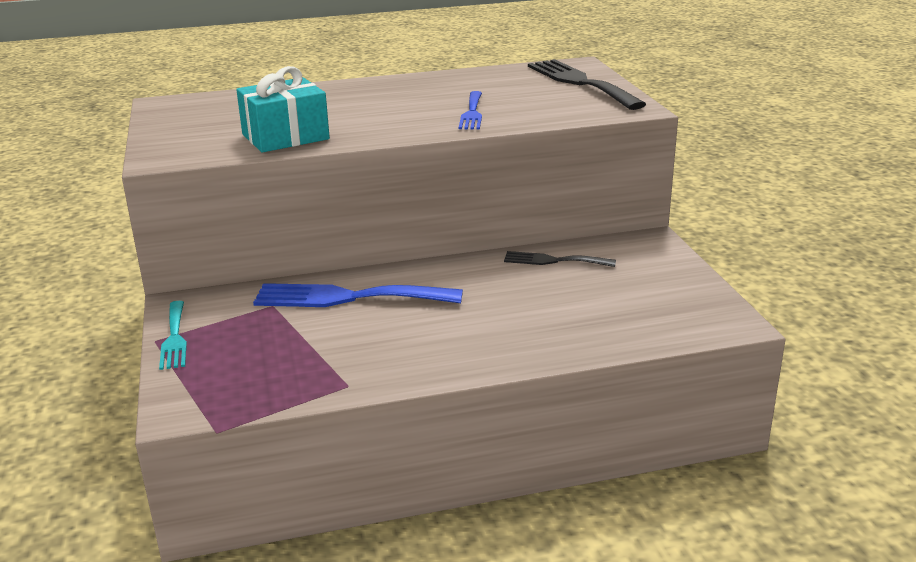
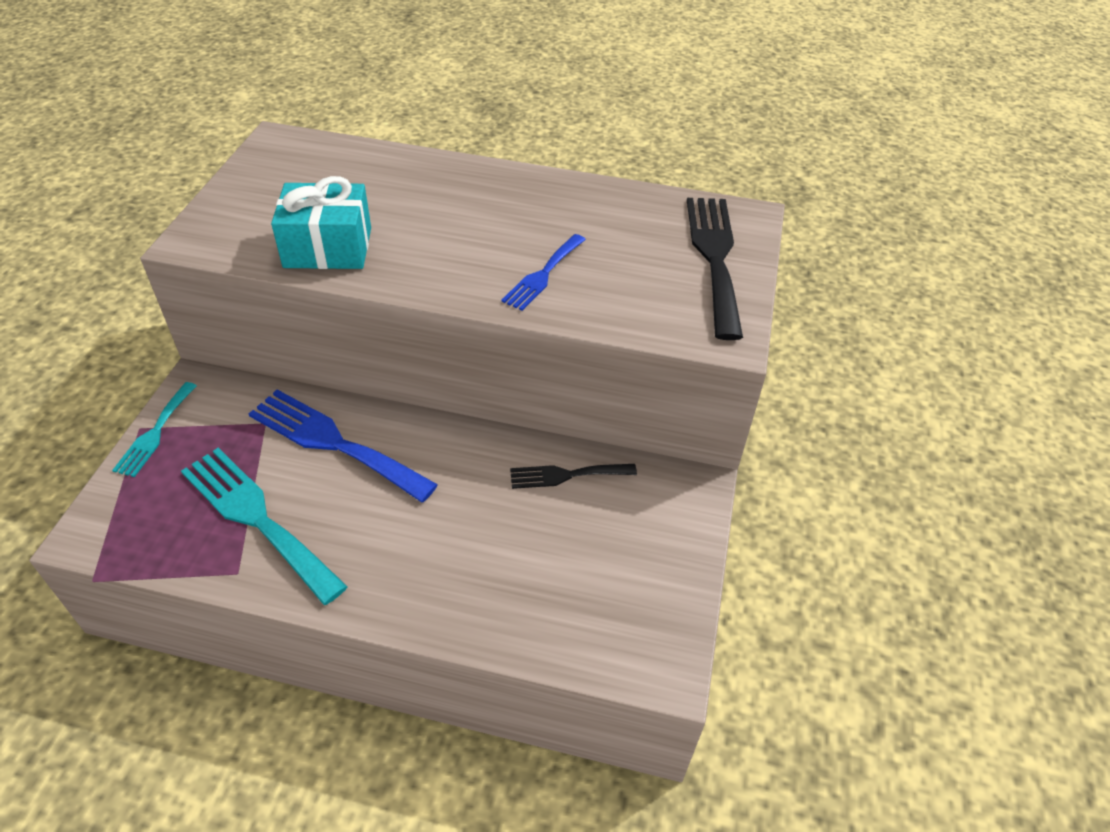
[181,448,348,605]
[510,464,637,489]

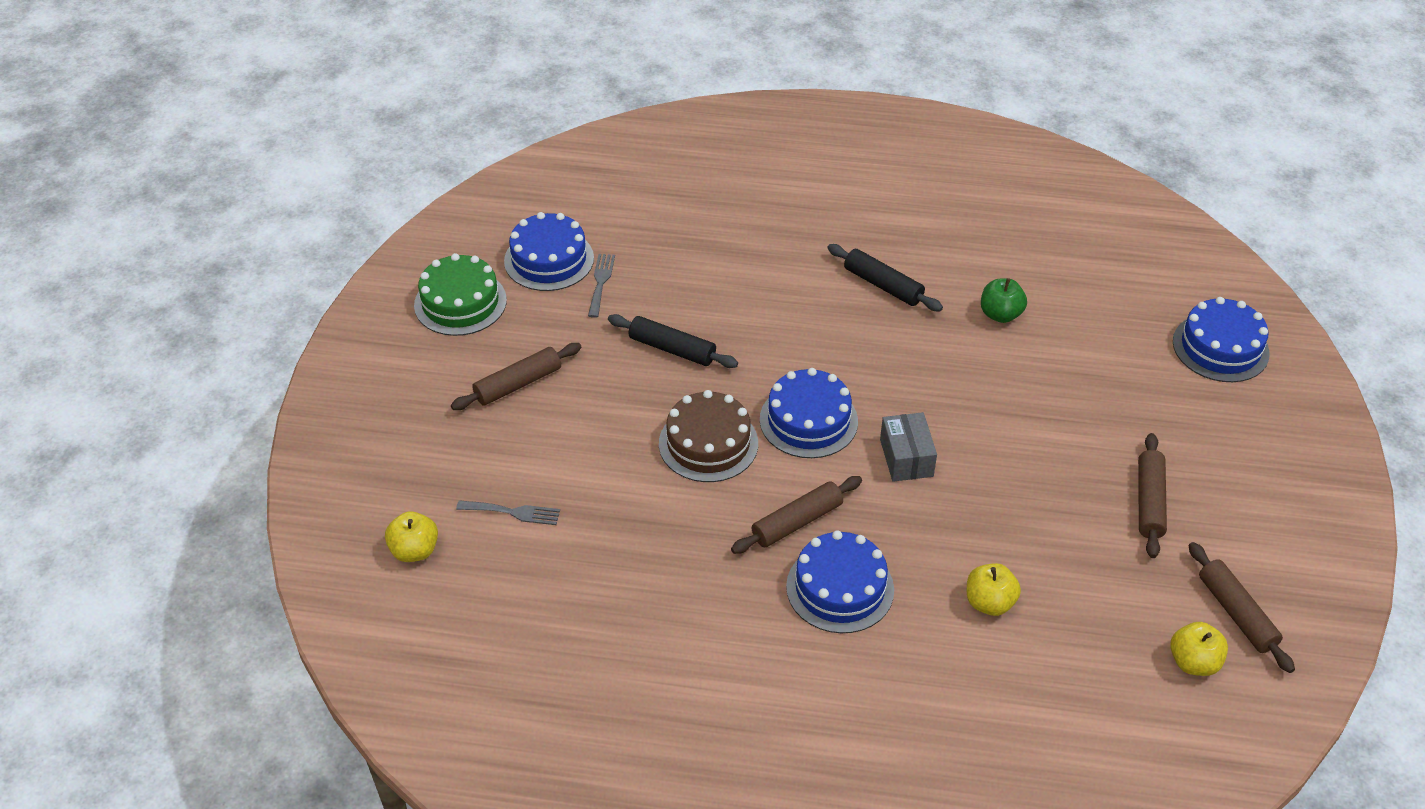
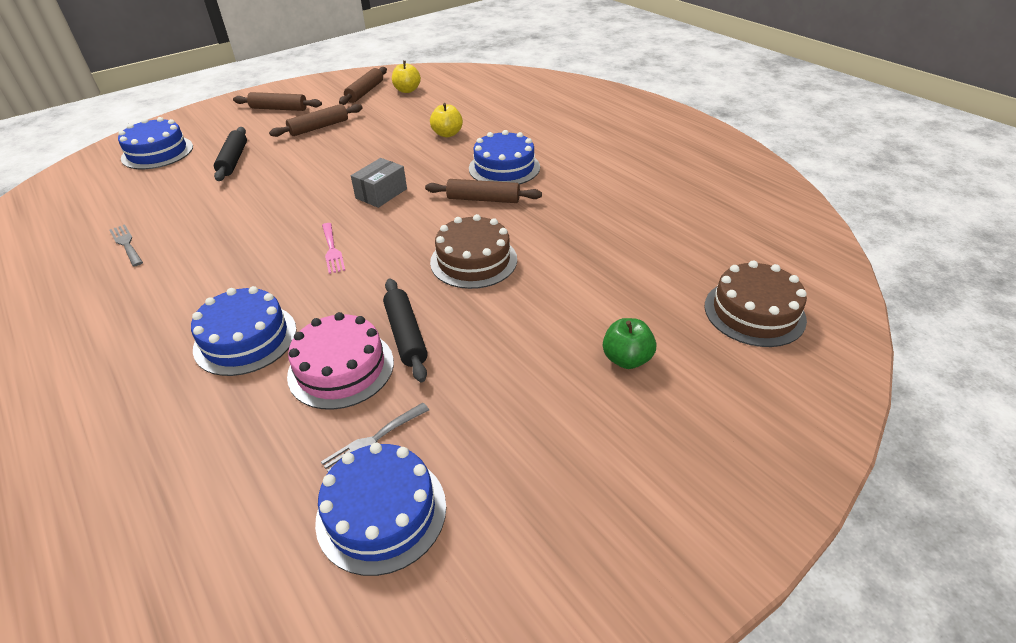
[109,224,143,266]
[191,286,297,376]
[214,127,247,181]
[233,92,322,111]
[287,312,394,410]
[322,223,345,274]
[603,318,656,369]
[704,260,807,347]
[414,253,507,336] (first image)

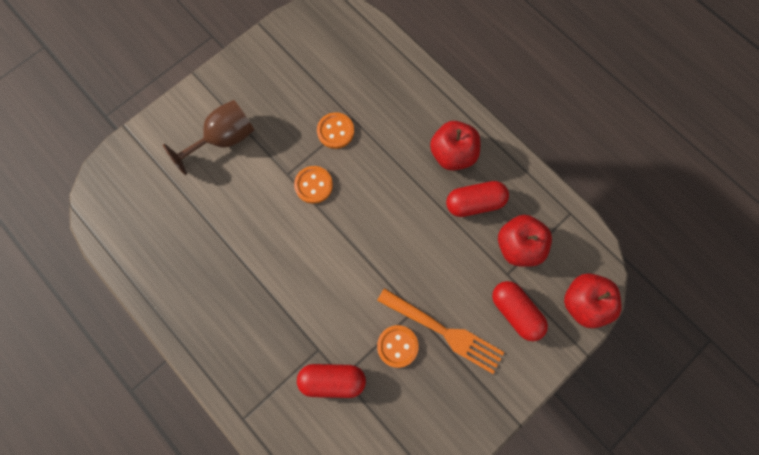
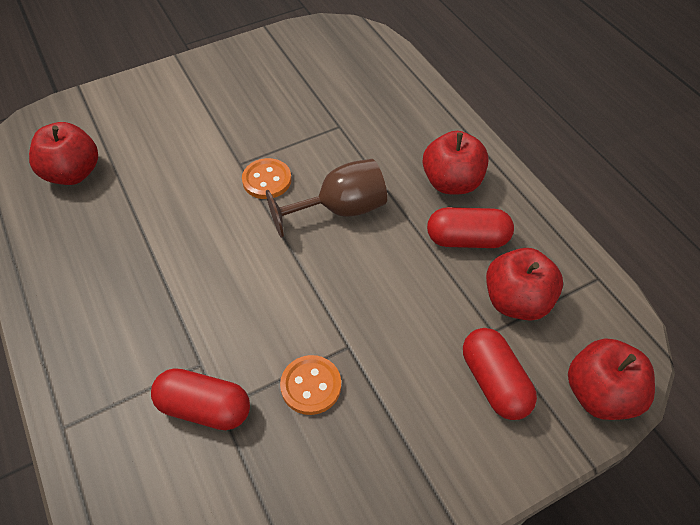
[29,122,98,185]
[266,159,387,238]
[317,112,354,149] (first image)
[377,288,504,374] (first image)

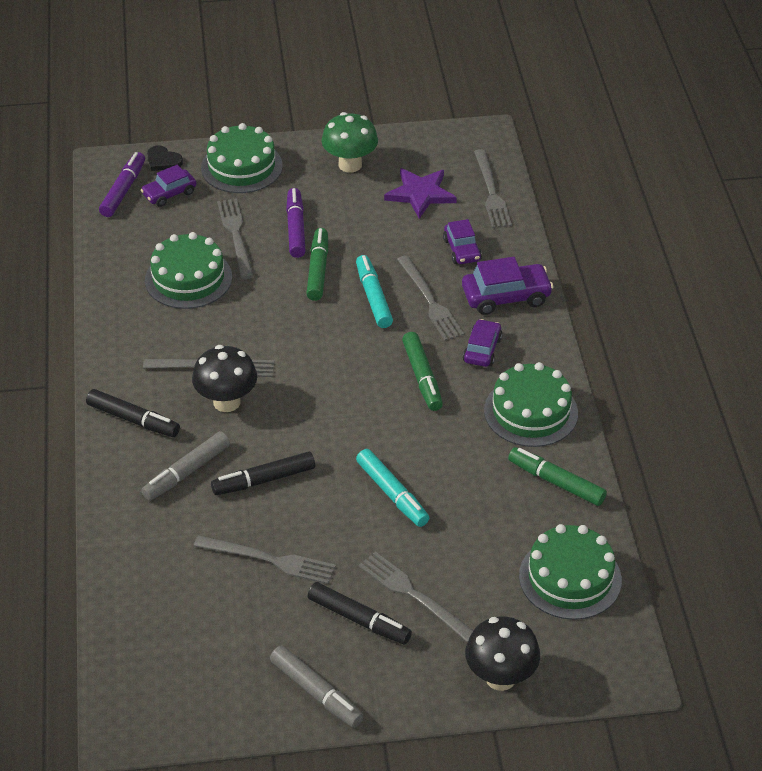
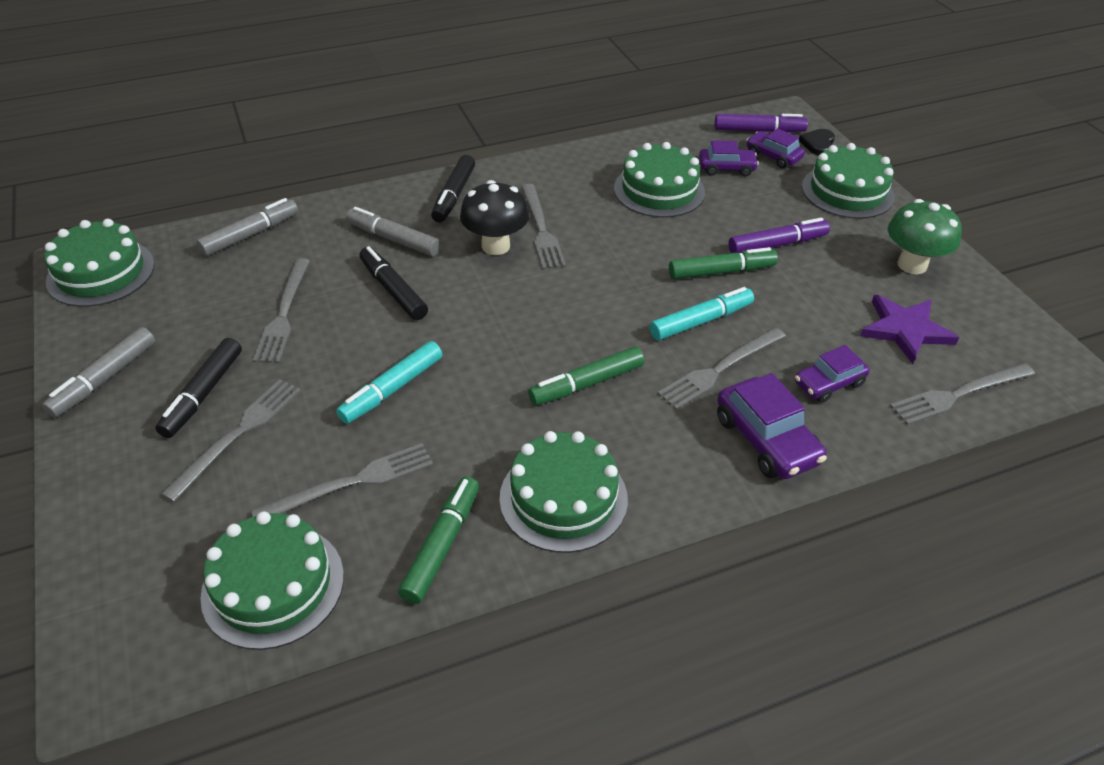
[44,219,155,307]
[196,198,298,256]
[251,443,433,517]
[699,140,759,176]
[465,616,540,691] (first image)

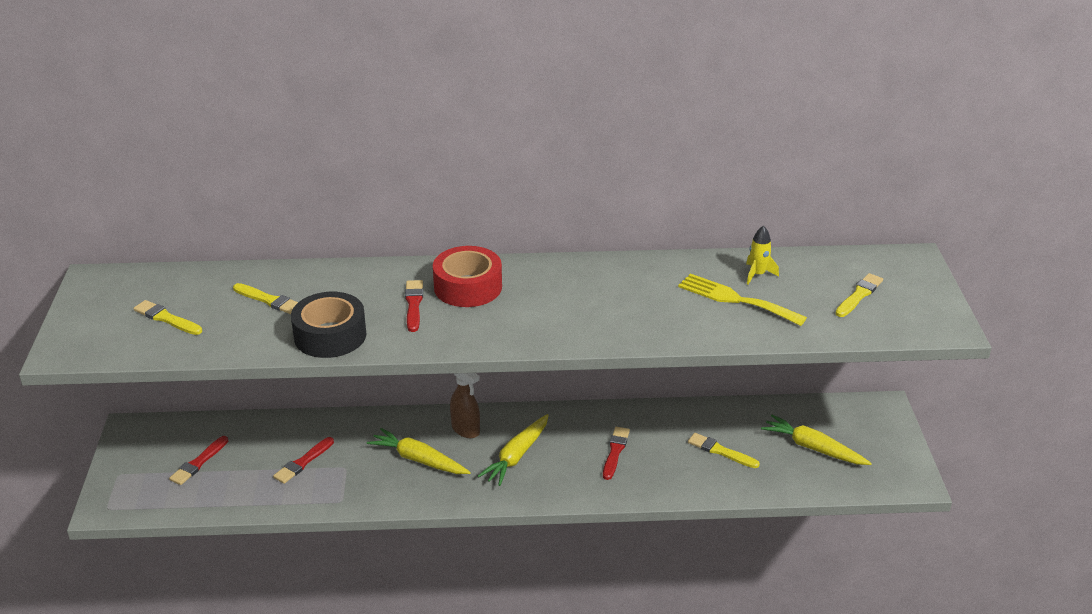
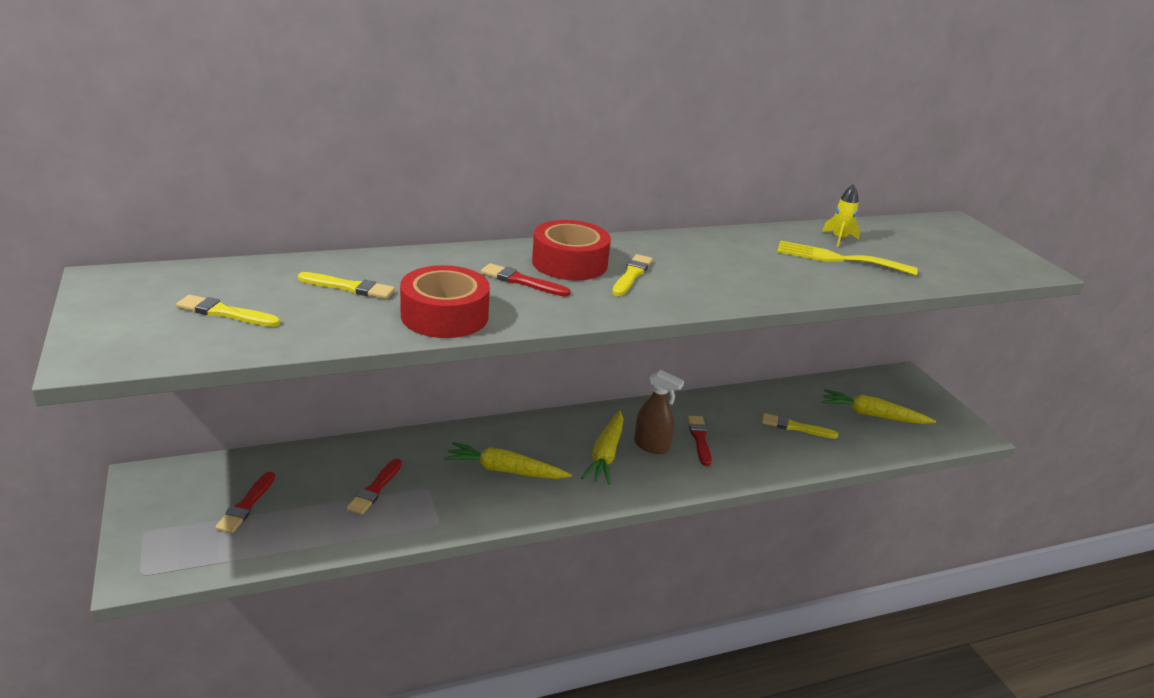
[400,265,490,338]
[481,263,570,297]
[612,254,653,296]
[634,370,684,454]

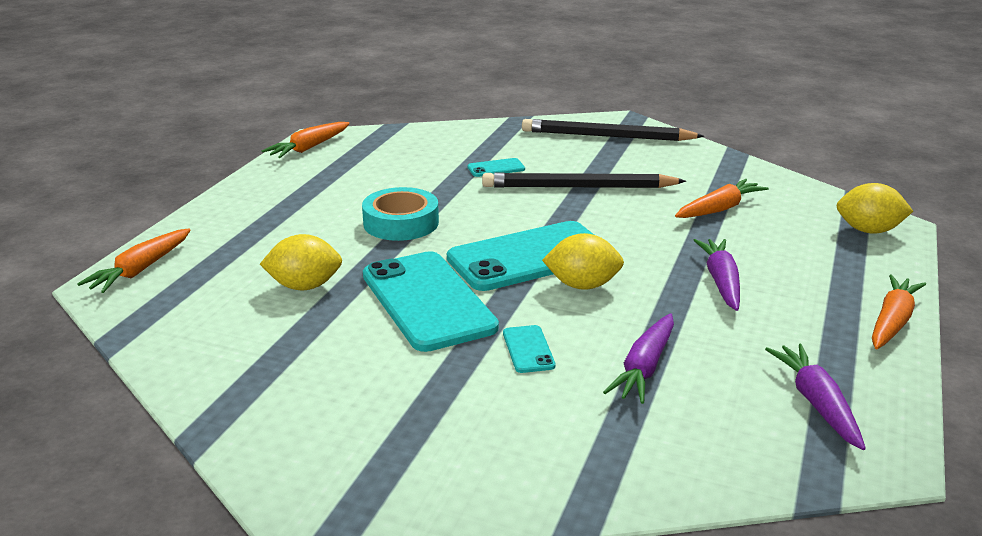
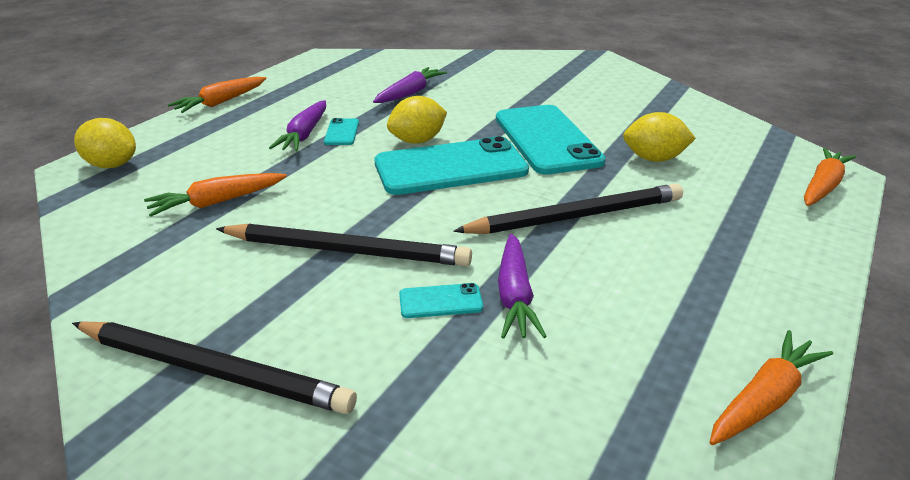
[324,118,359,145]
[387,96,447,144]
[453,184,683,234]
[498,233,547,339]

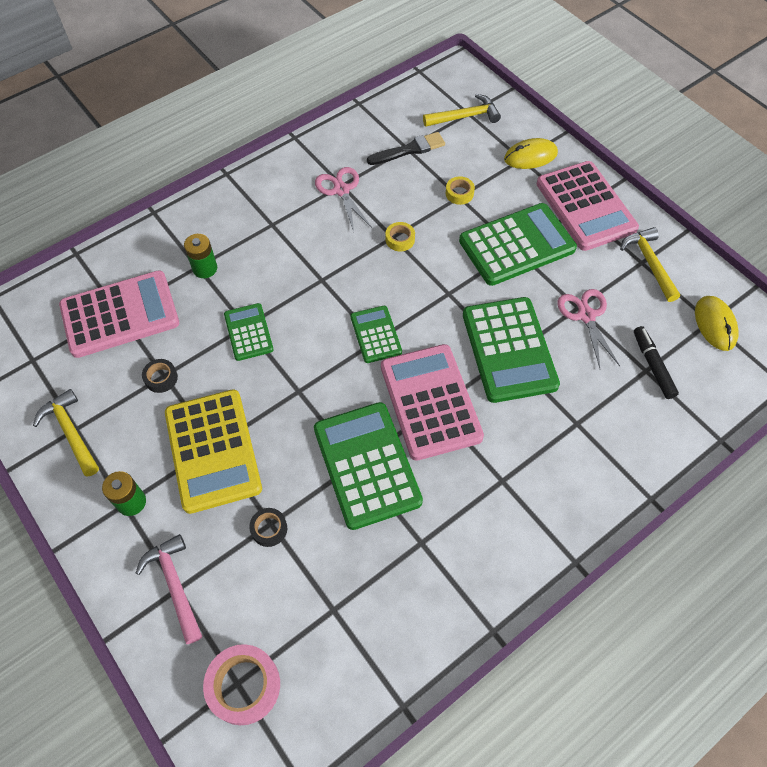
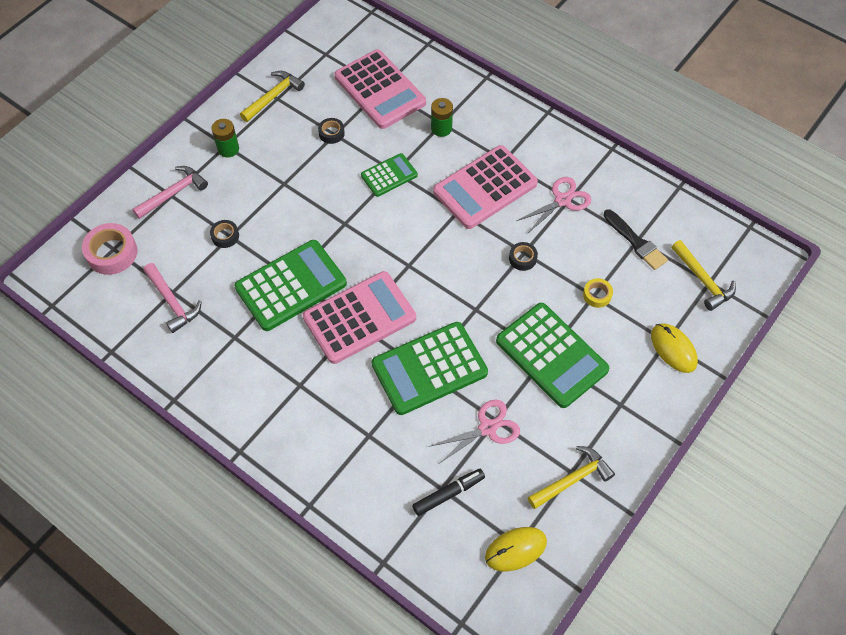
[143,263,202,333]
[433,145,538,229]
[509,242,538,271]
[165,389,262,514] (first image)
[351,306,402,363] (first image)

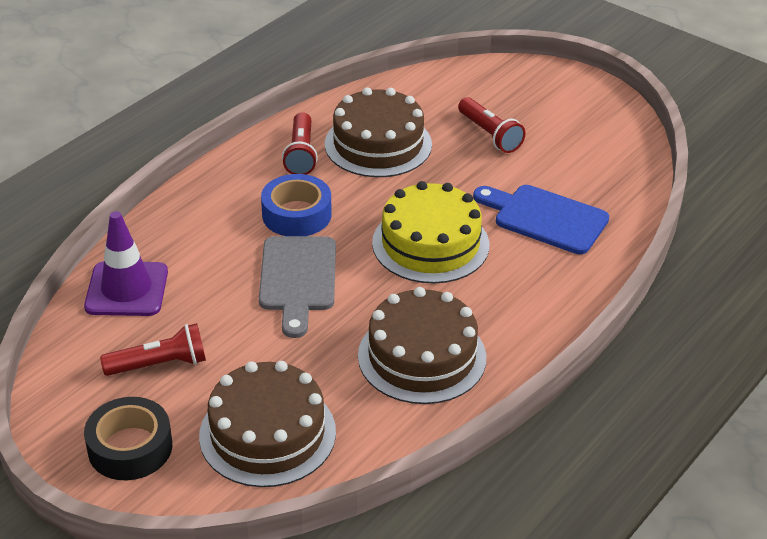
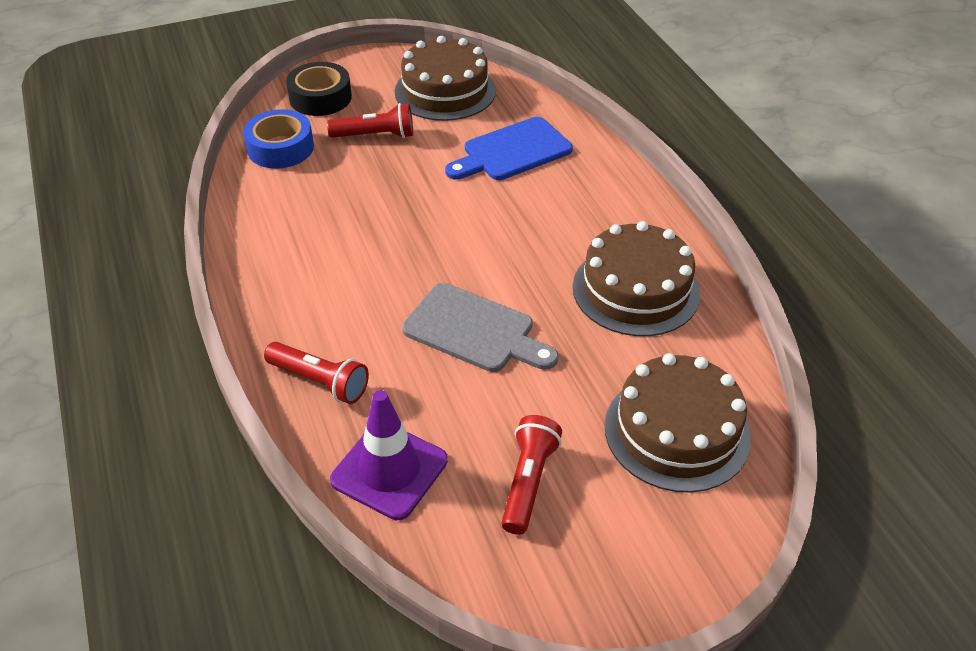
[243,109,314,169]
[264,342,369,404]
[286,62,352,116]
[395,36,496,121]
[372,181,489,284] (first image)

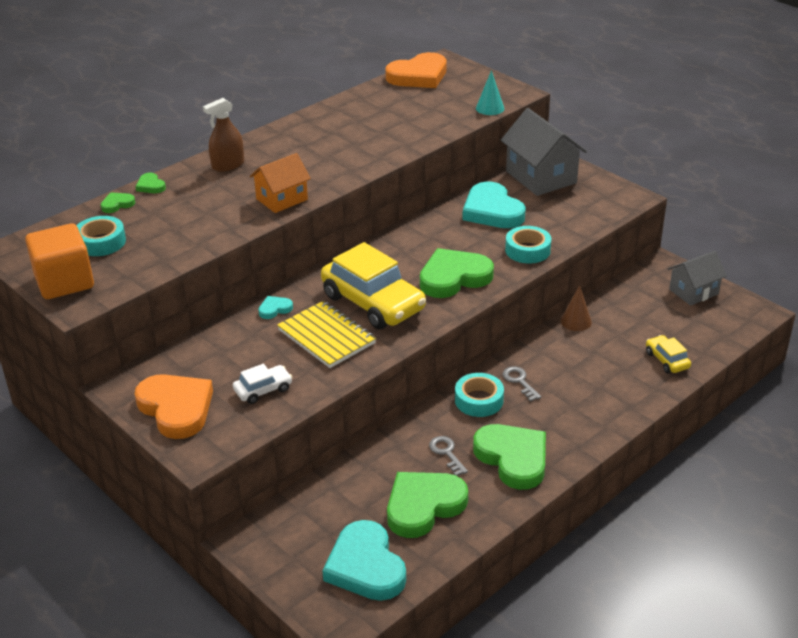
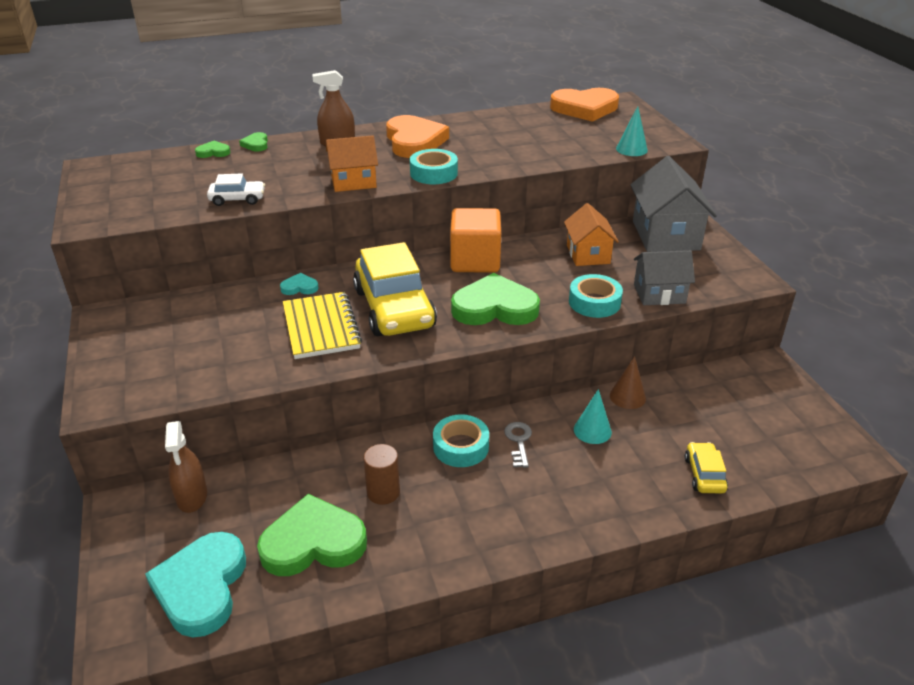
[165,421,207,513]
[207,173,265,206]
[363,444,400,505]
[386,115,449,158]
[410,149,458,184]
[450,208,501,273]
[564,203,619,266]
[574,389,612,444]
[634,250,695,305]
[473,424,546,490] (first image)

